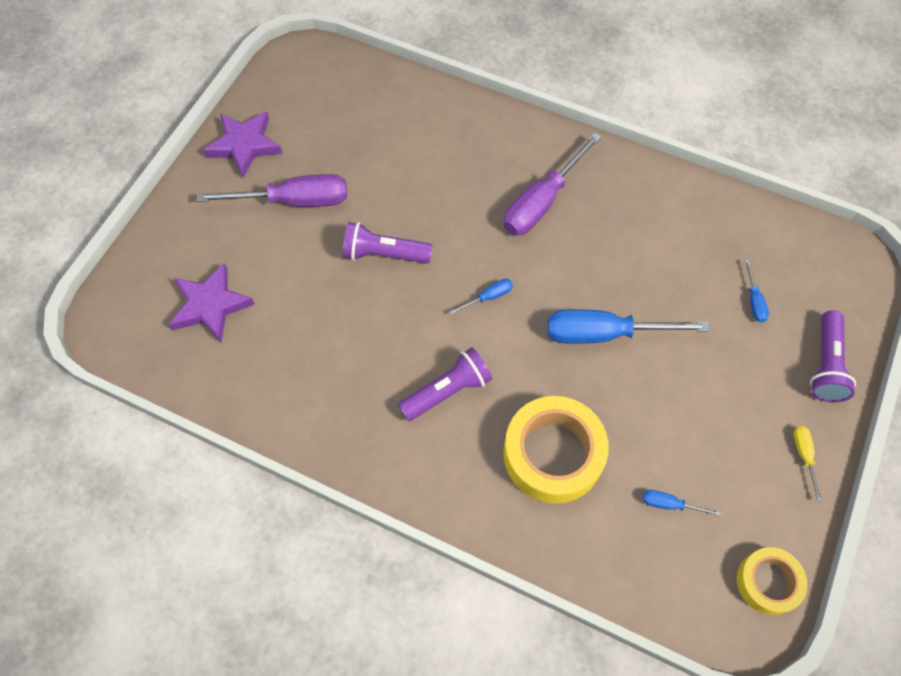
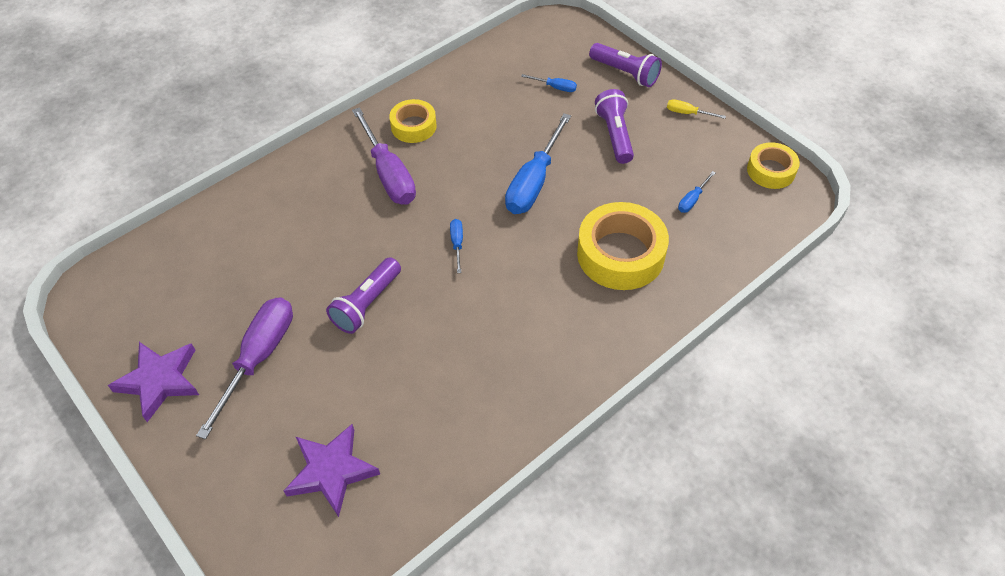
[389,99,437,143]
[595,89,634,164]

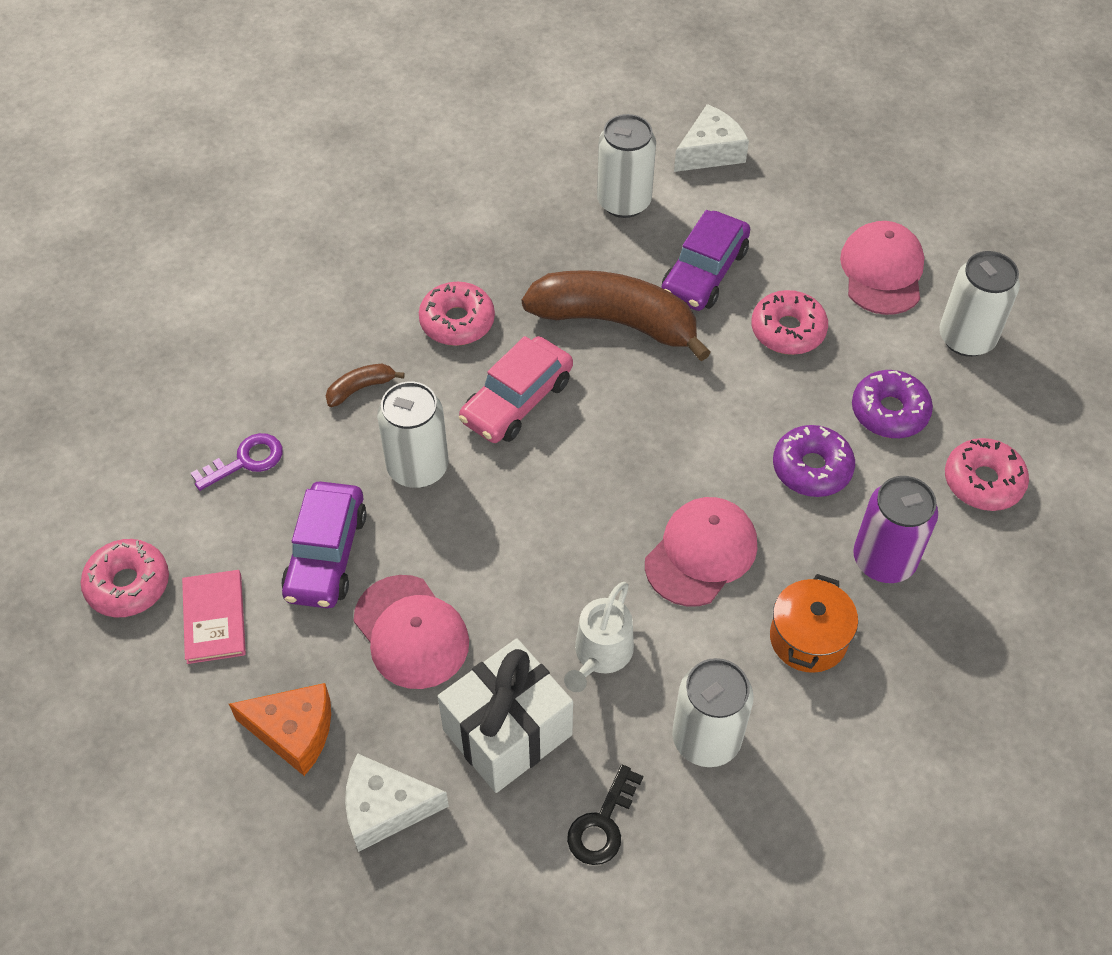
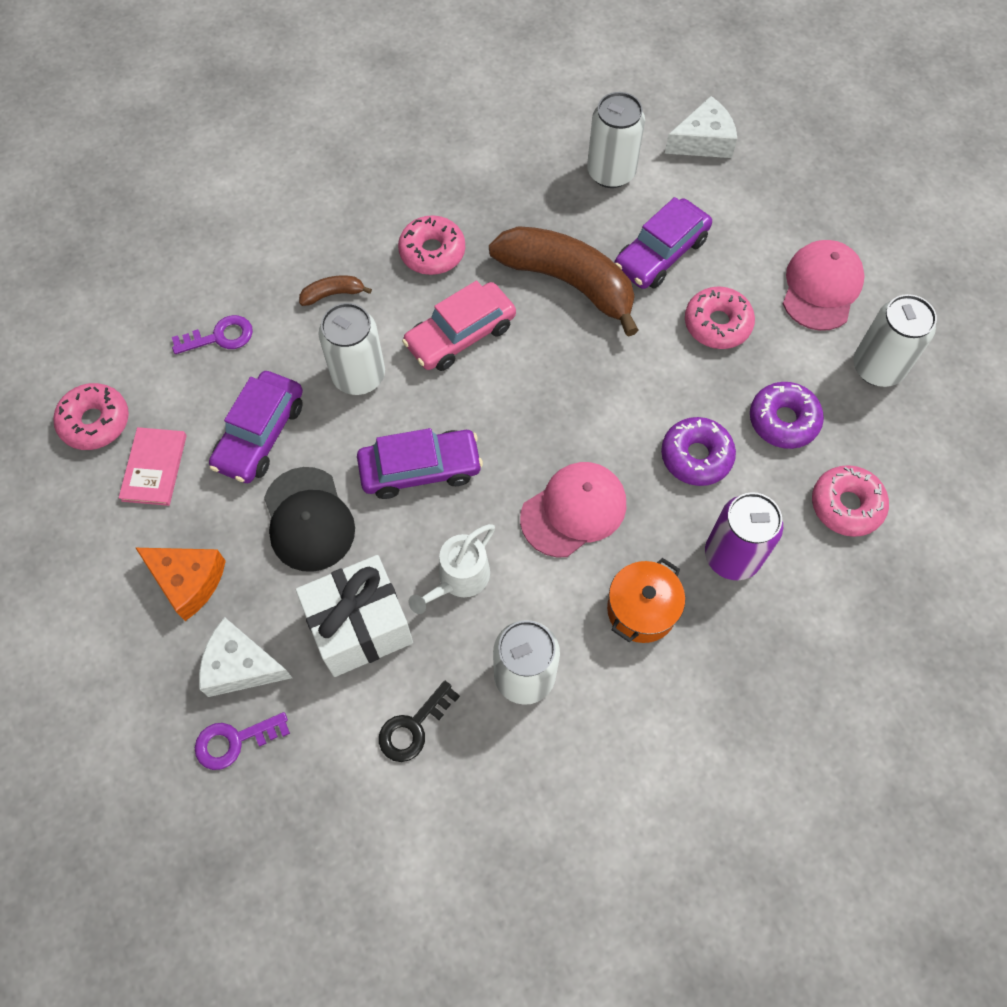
[195,712,290,770]
[264,467,355,572]
[357,428,483,499]

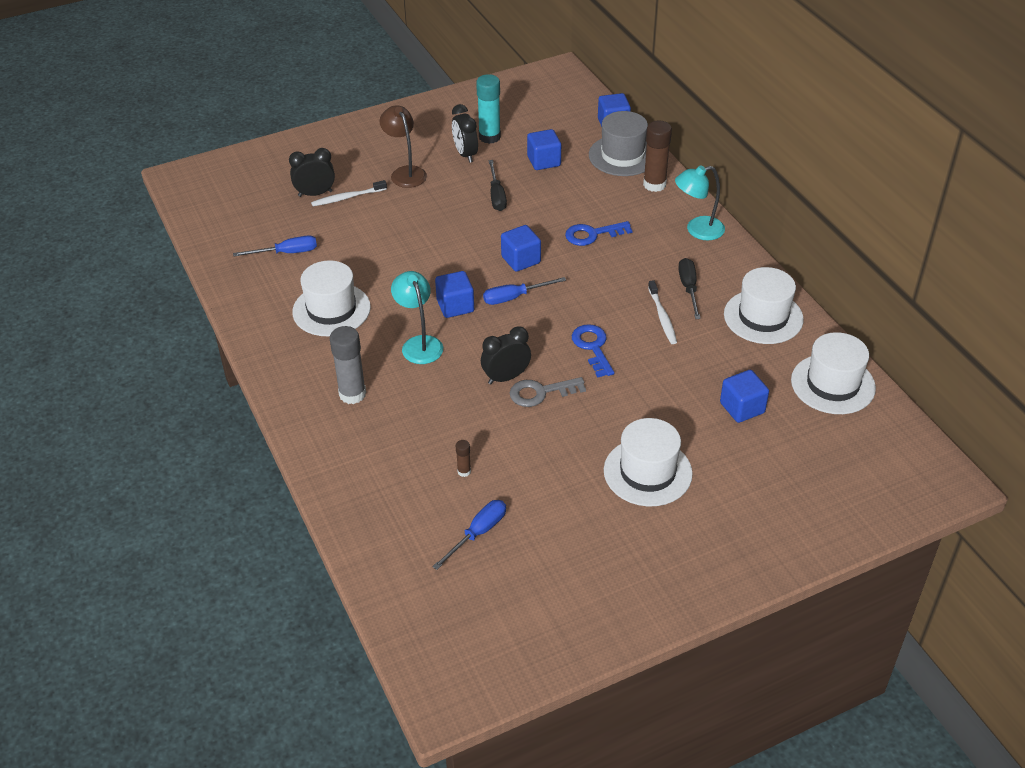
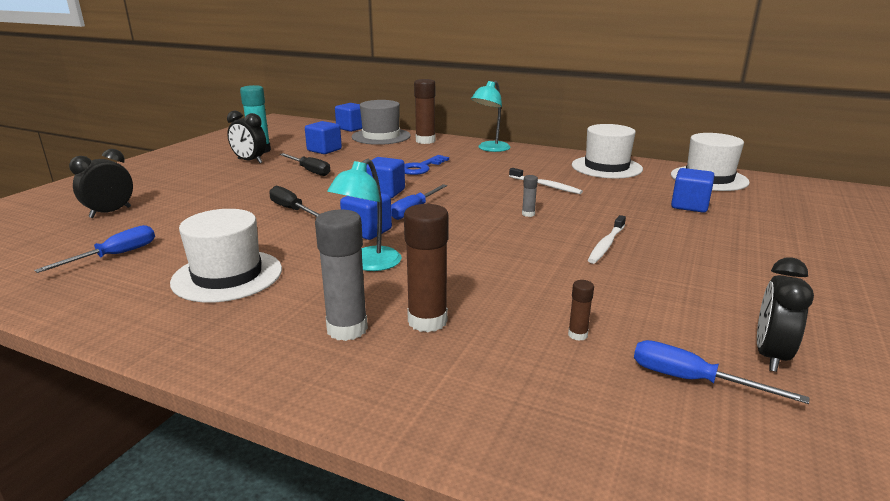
[269,186,320,217]
[327,159,402,271]
[404,204,448,332]
[522,175,538,217]
[588,215,626,264]
[634,340,809,404]
[757,257,814,372]
[380,105,427,188] (first image)
[510,377,586,407] (first image)
[604,418,693,506] (first image)

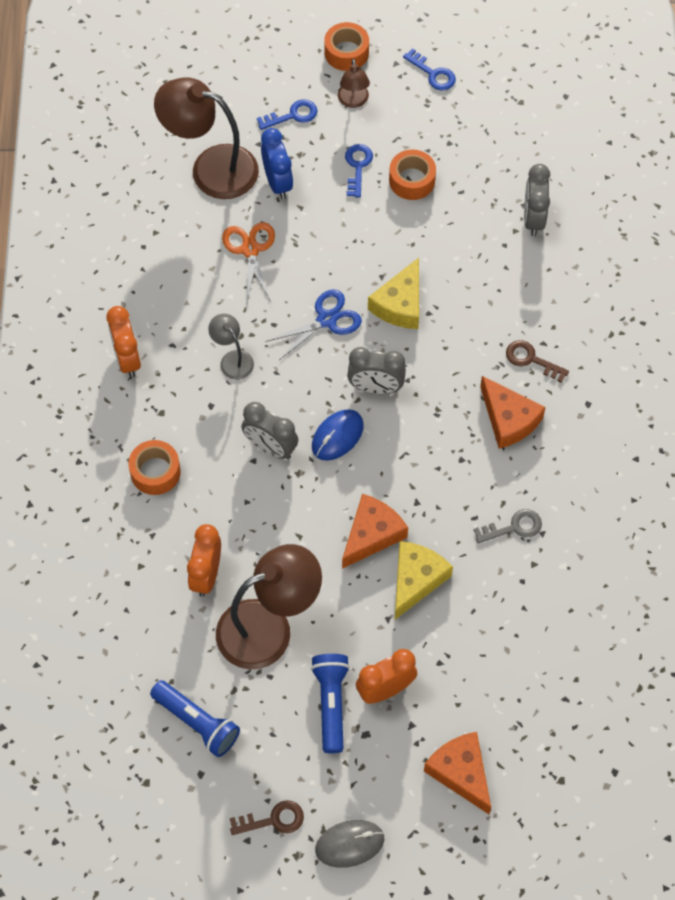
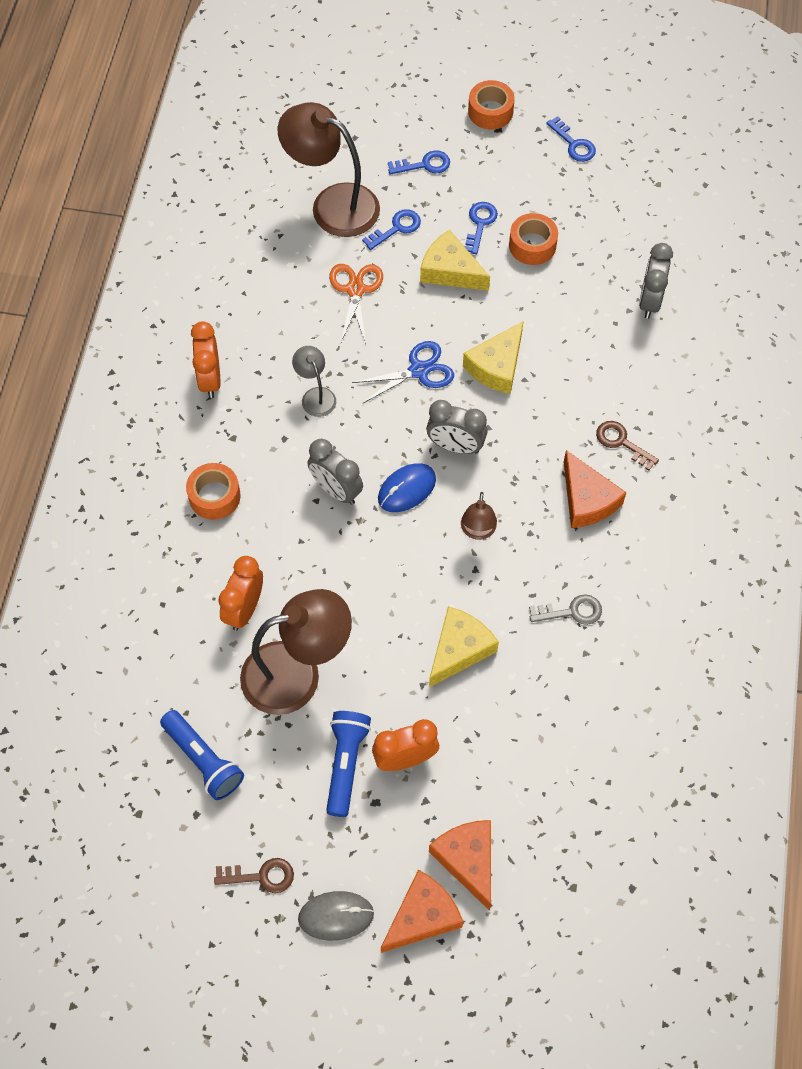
[362,209,421,250]
[381,869,463,953]
[420,230,490,291]
[461,492,497,540]

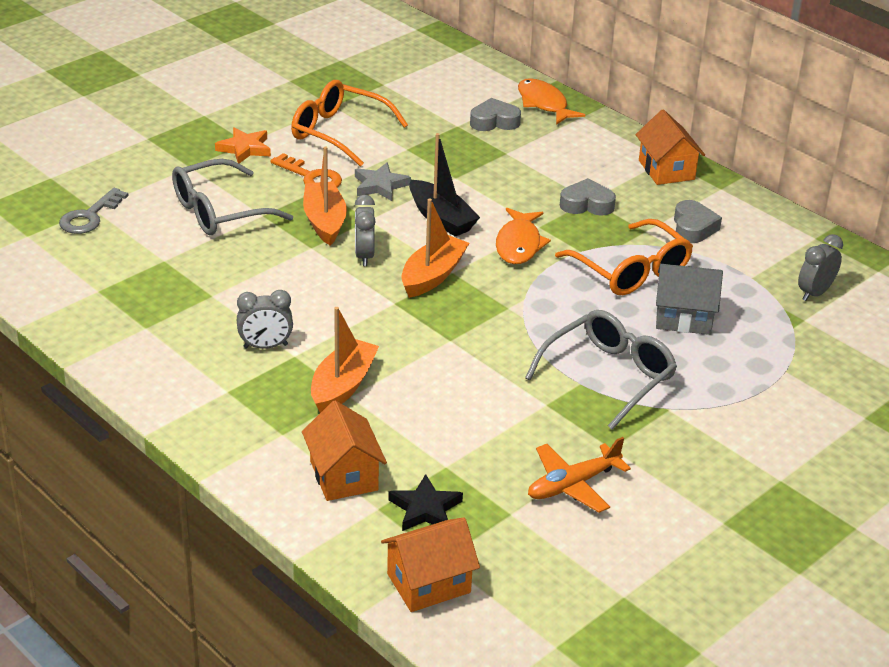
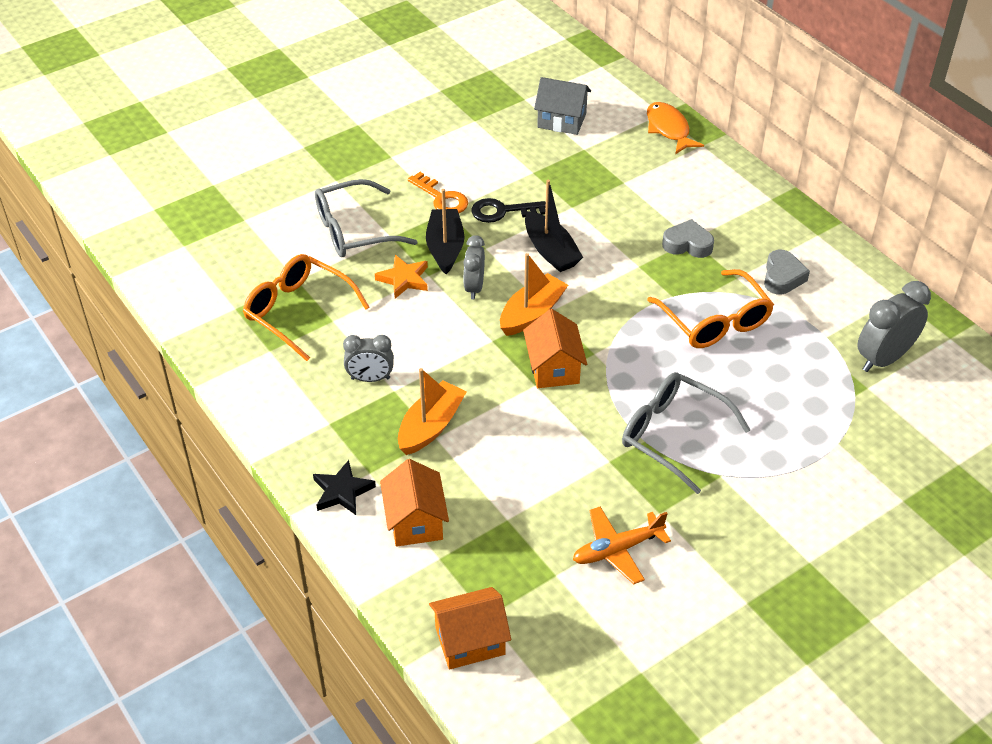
[243,254,369,361]
[313,460,376,515]
[375,255,428,299]
[426,189,464,274]
[471,198,546,223]
[523,309,587,388]
[534,77,591,135]
[622,372,750,494]
[857,281,931,372]
[59,188,129,234] (first image)
[470,98,521,131] (first image)
[496,208,551,264] (first image)

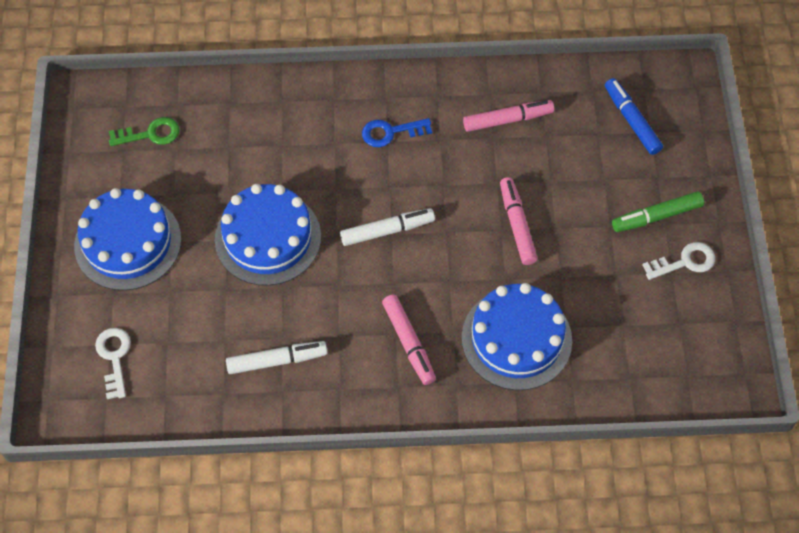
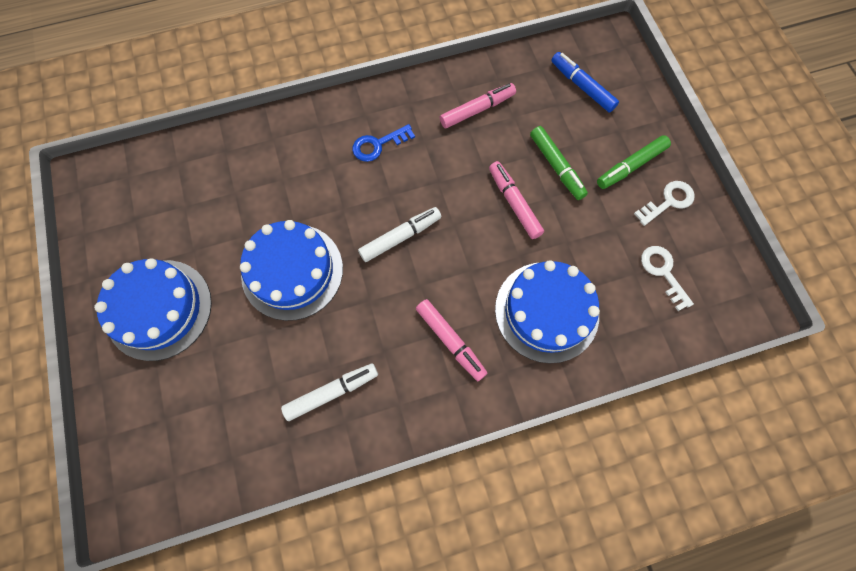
[530,126,588,200]
[641,246,694,311]
[109,117,179,146] (first image)

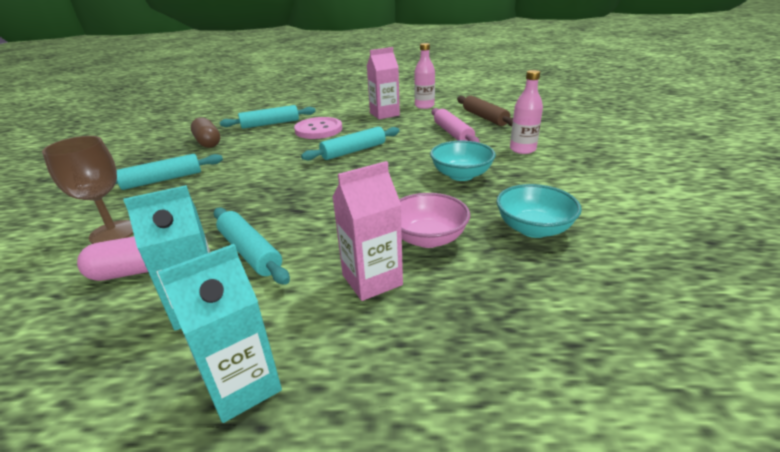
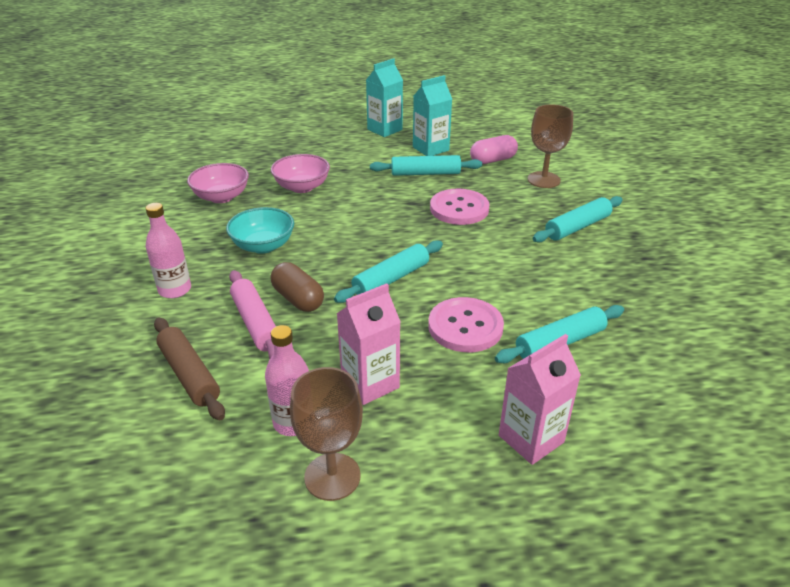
[187,163,249,203]
[271,262,324,312]
[290,367,363,501]
[370,155,482,176]
[430,189,490,225]
[499,334,581,465]

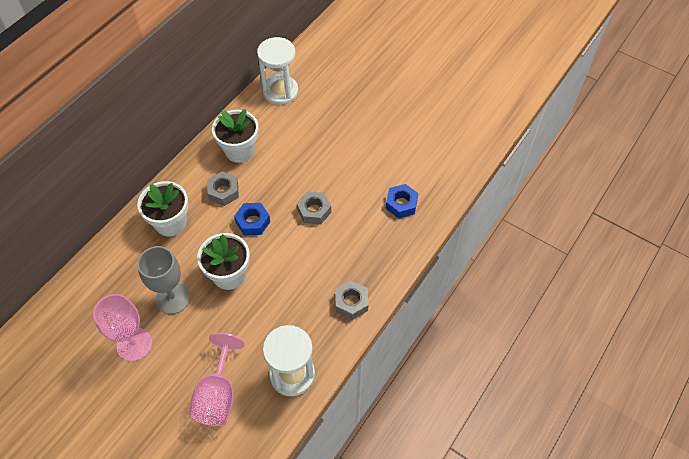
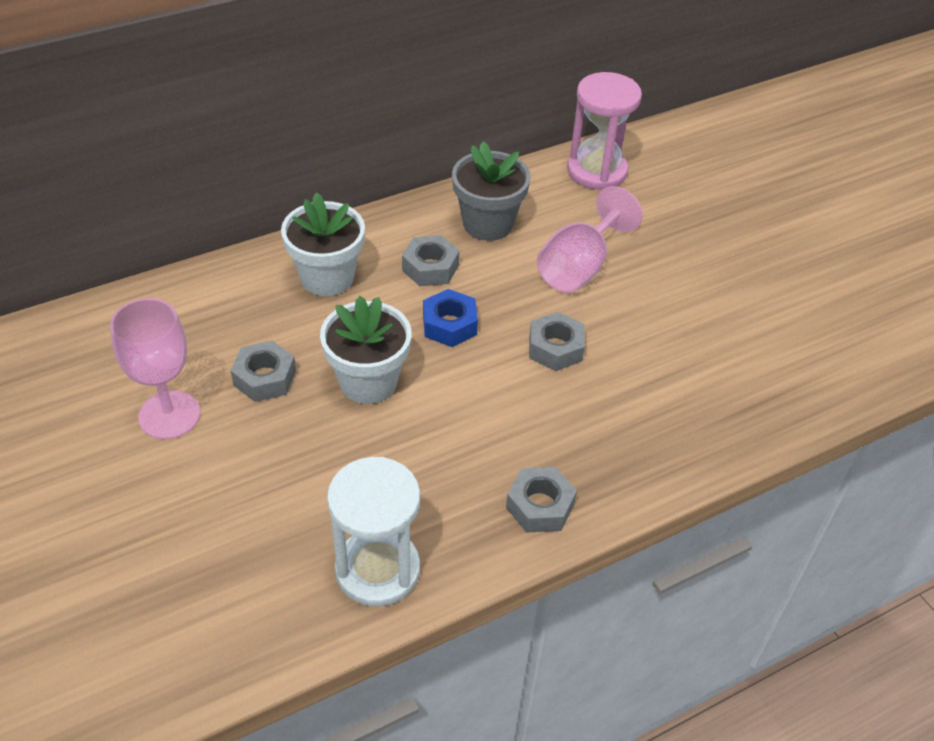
[231,340,296,402]
[452,141,531,241]
[536,186,643,293]
[567,72,642,190]
[385,184,419,218] (first image)

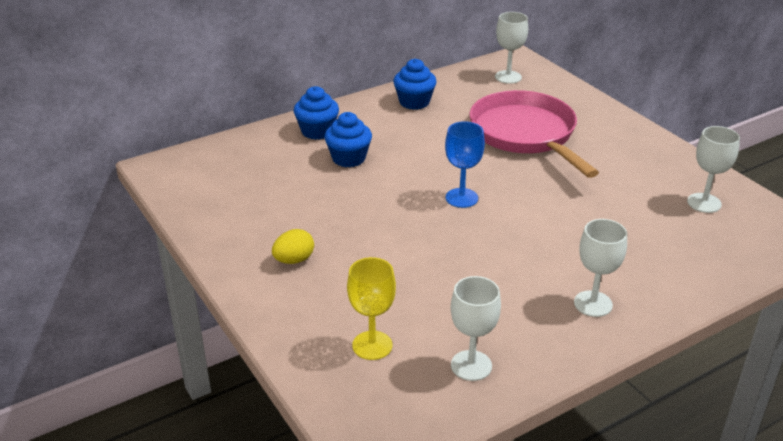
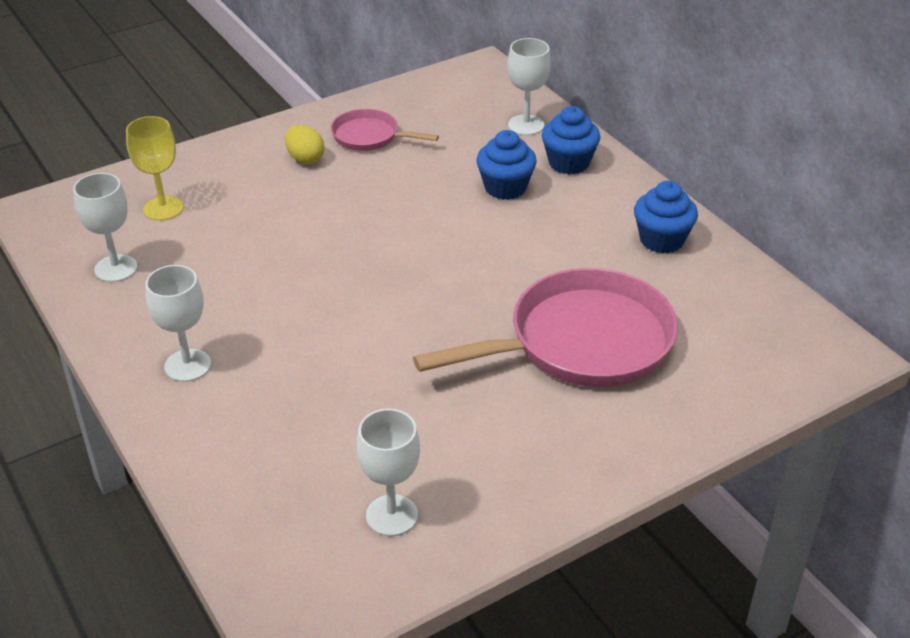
[331,109,439,151]
[507,38,551,135]
[445,121,485,208] (first image)

